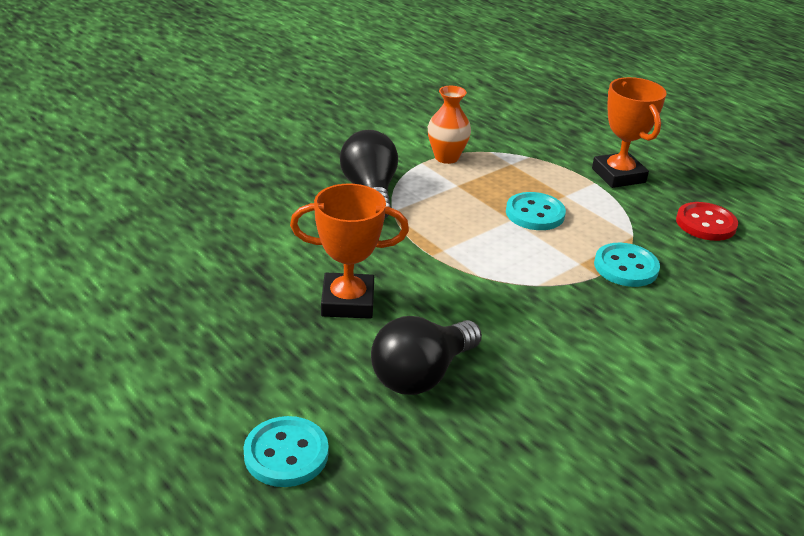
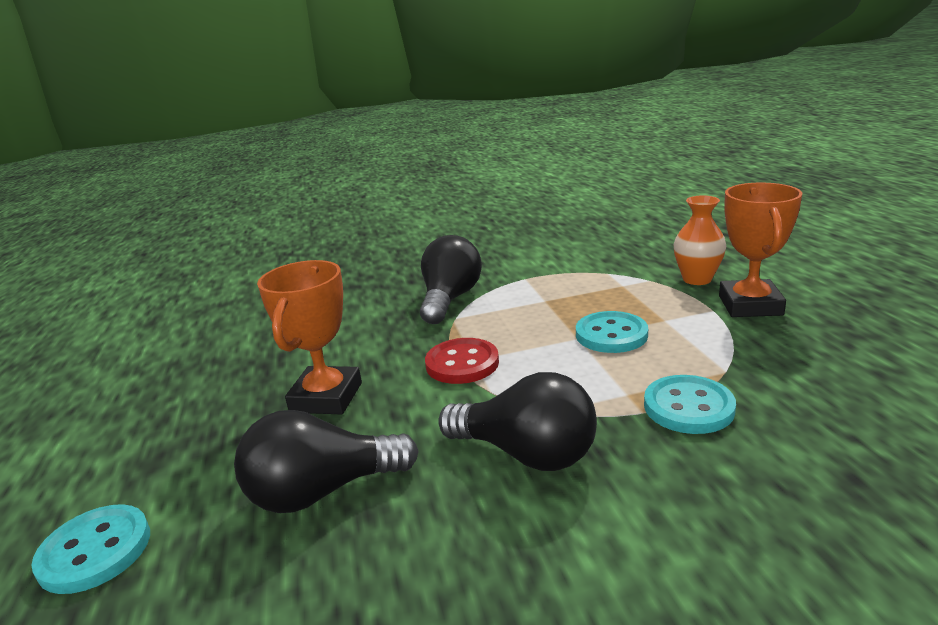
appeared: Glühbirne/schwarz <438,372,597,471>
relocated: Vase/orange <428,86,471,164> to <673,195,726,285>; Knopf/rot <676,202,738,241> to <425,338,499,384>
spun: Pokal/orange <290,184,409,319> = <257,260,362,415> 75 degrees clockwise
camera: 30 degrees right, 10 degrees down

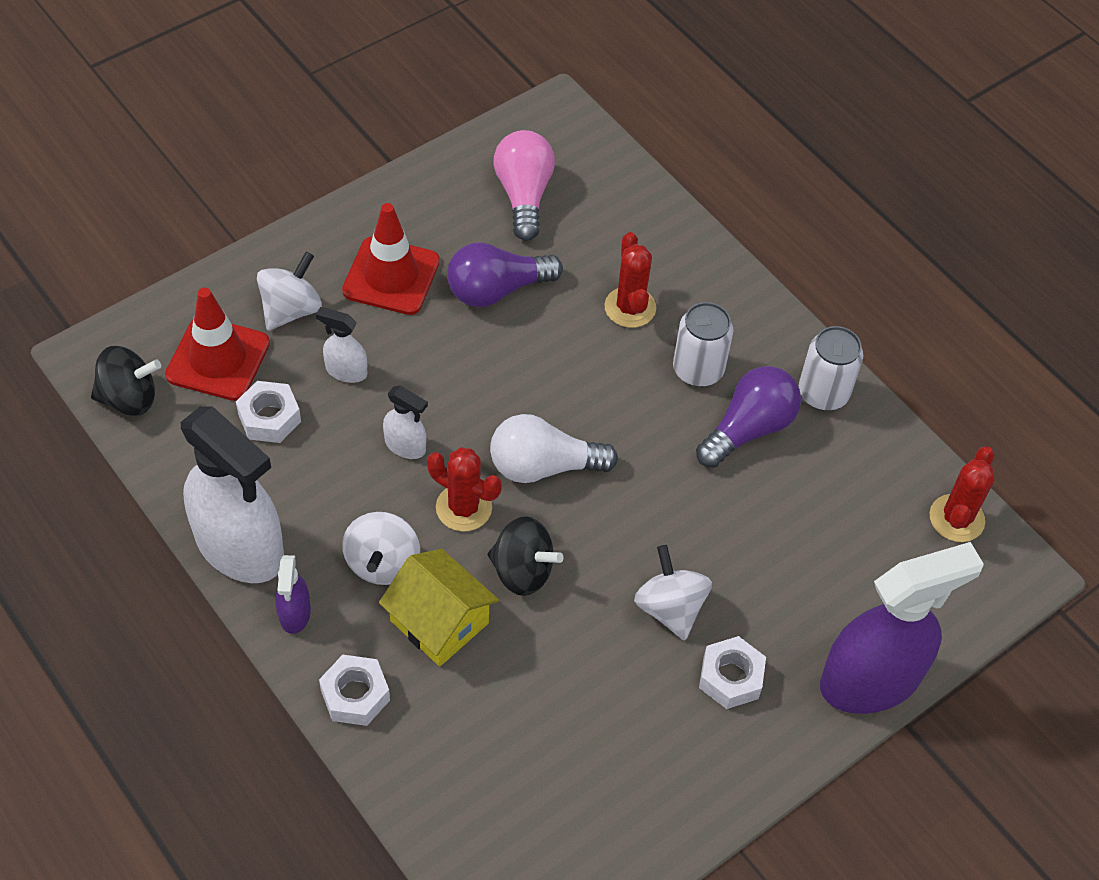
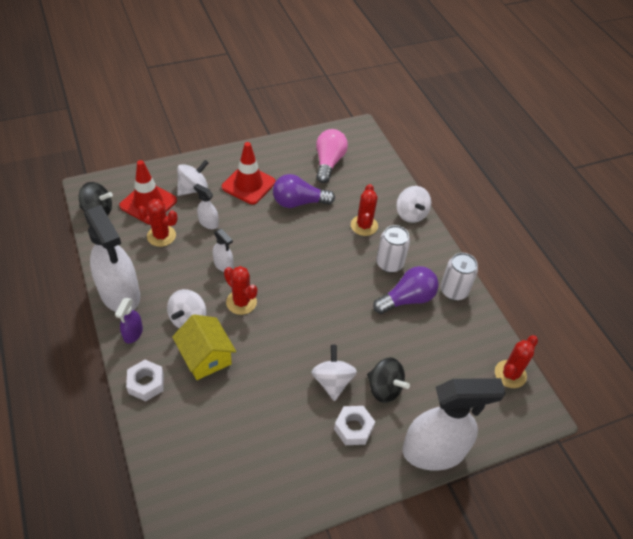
missing: Glühbirne/weiß <490,414,618,483>
appeared: Kreisel/weiß <396,186,431,223>
relocated: Kreisel/schwarz <488,516,563,596> to <367,358,410,403>
exchanged: Sechskantmutter/weiß <236,381,301,443> to Kaktus/rot <138,199,178,247>
colour: Sprühflasche/lila <820,542,984,714> to Sprühflasche/weiß <402,378,506,471>
camera: 15 degrees right, 5 degrees down

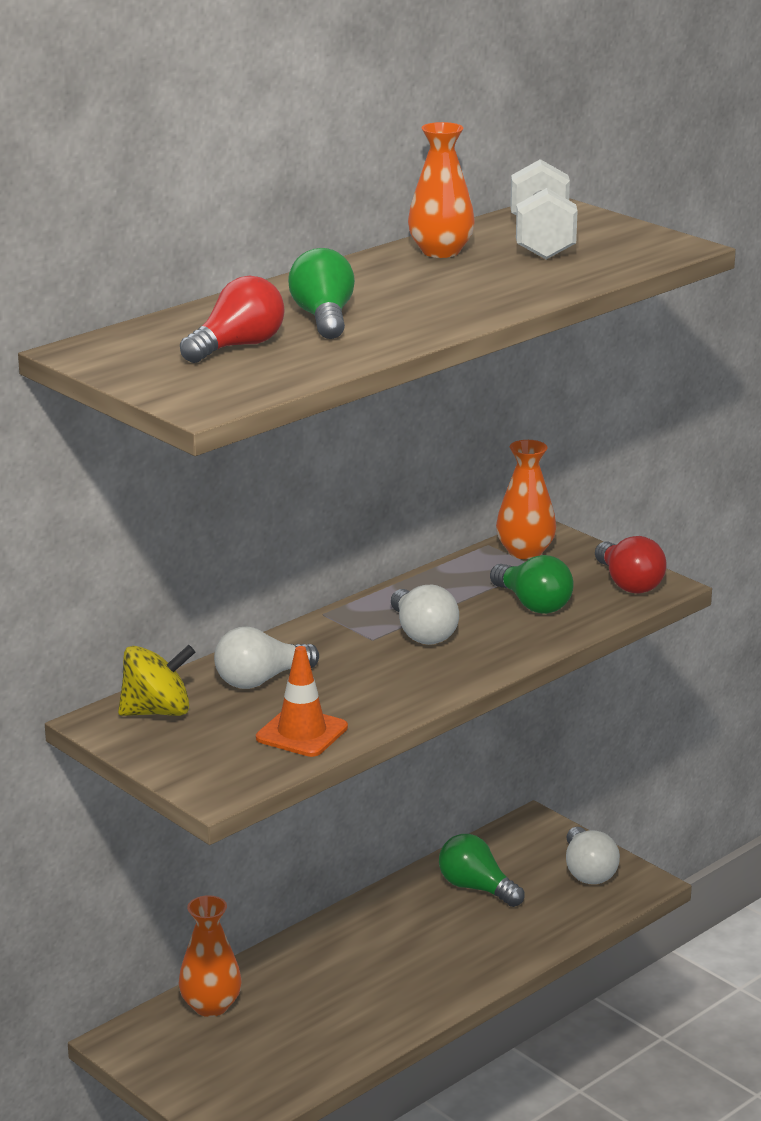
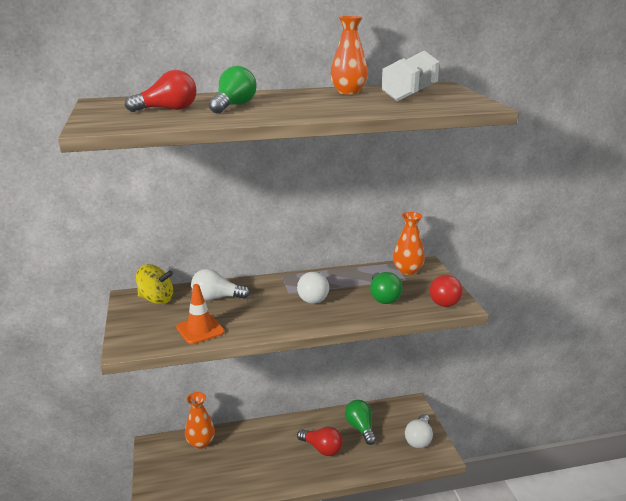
appeared: Glühbirne/rot <297,427,343,456>
camera: 30 degrees right, 0 degrees up

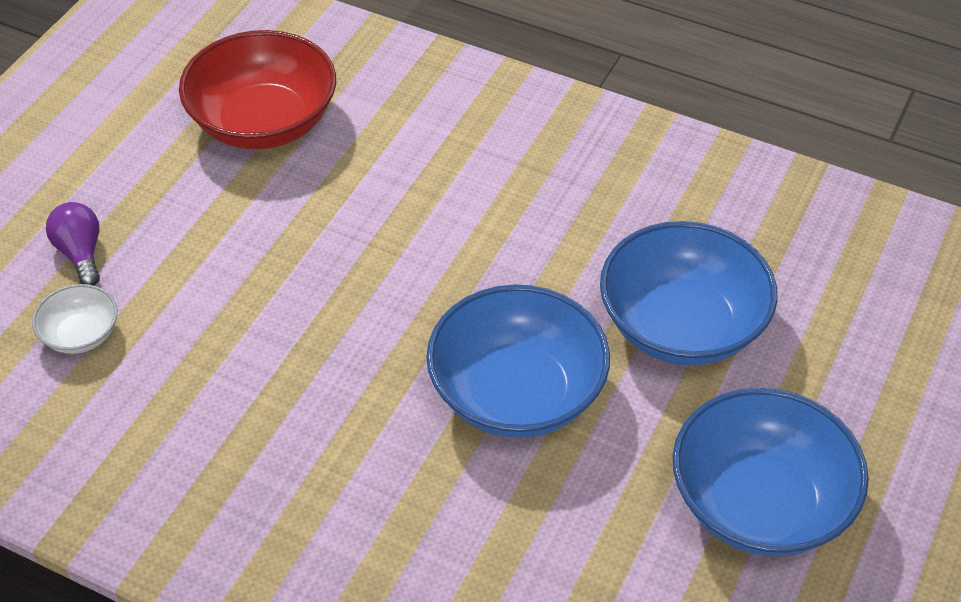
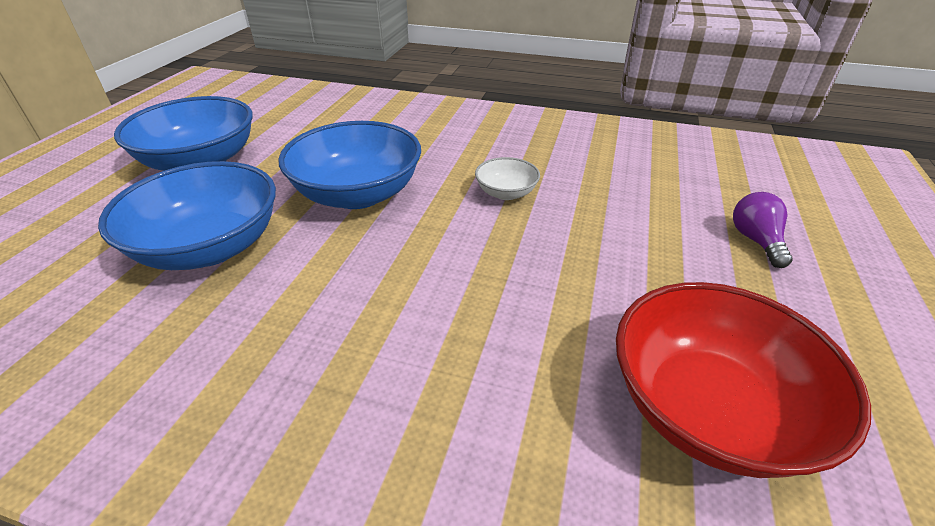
relocated: Schüssel/weiß <32,284,117,354> to <475,157,540,200>
spun: Glühbirne/lila <46,202,100,286> = <733,192,793,268> 150 degrees counterclockwise
camera: 170 degrees right, 10 degrees down

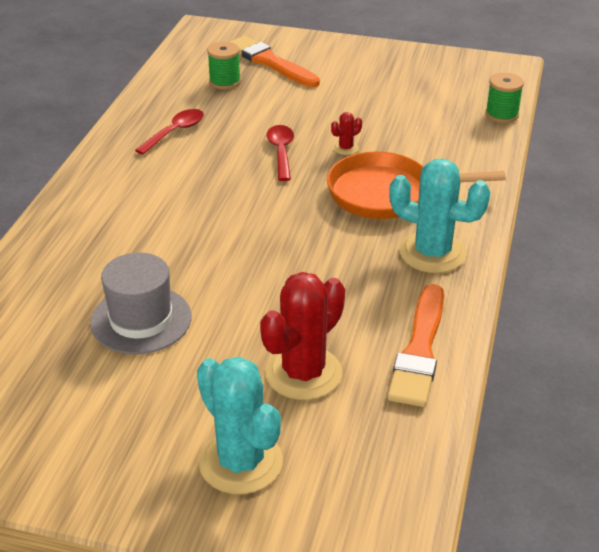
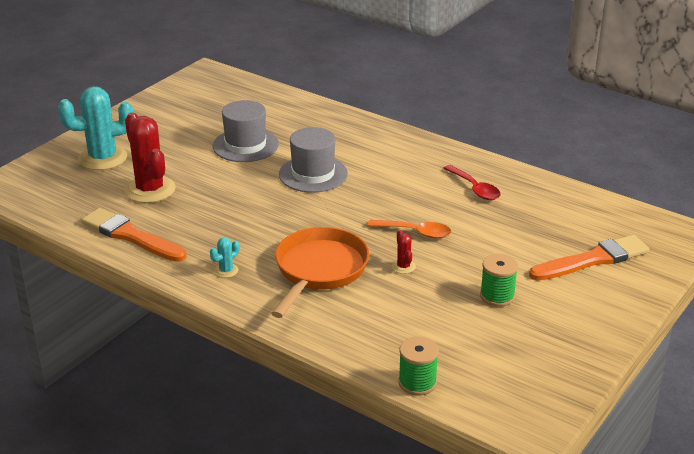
appeared: Hut/grau <279,127,348,193>
relocated: Garnrolle/grün <207,42,241,90> to <480,254,518,307>
colour: Löffel/rot <267,125,294,181> to Löffel/orange <367,220,451,239>
size: Kaktus/türkis <389,159,490,273> = <210,237,239,278> x0.43
camera: 110 degrees right, 5 degrees down

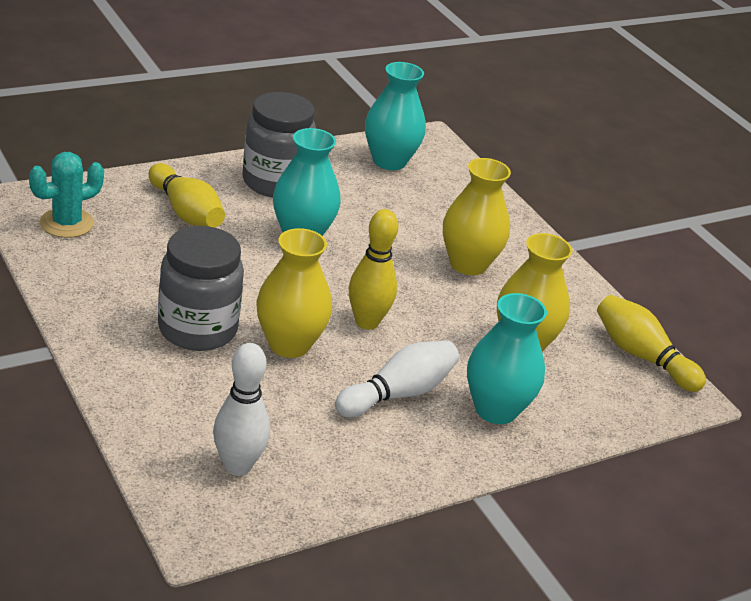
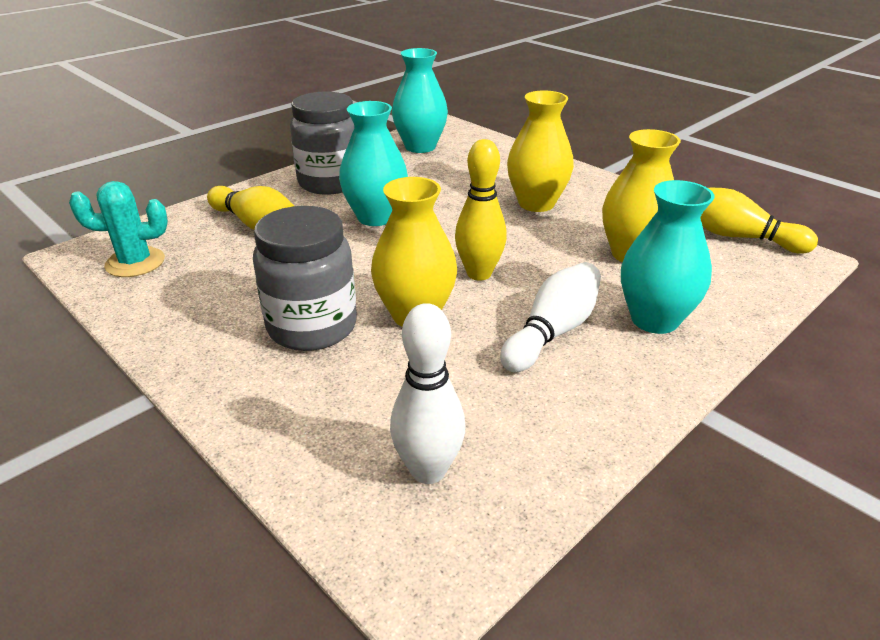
spun: Kaktus/türkis <29,152,104,238> = <69,181,168,277> 45 degrees clockwise
camera: 10 degrees left, 0 degrees up

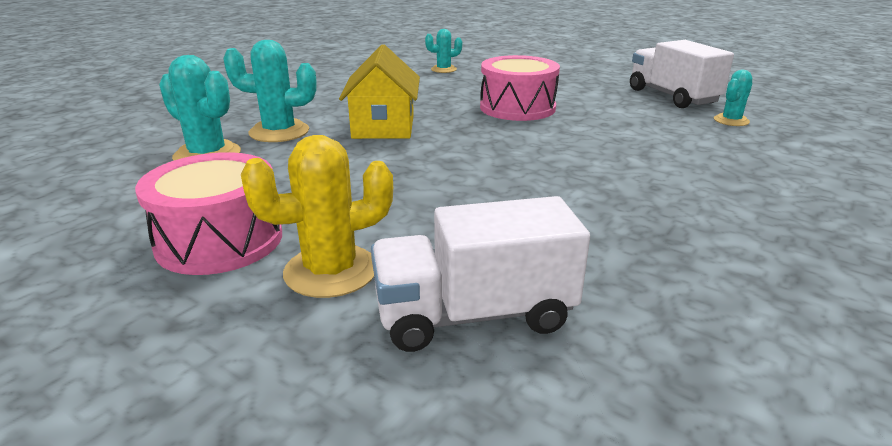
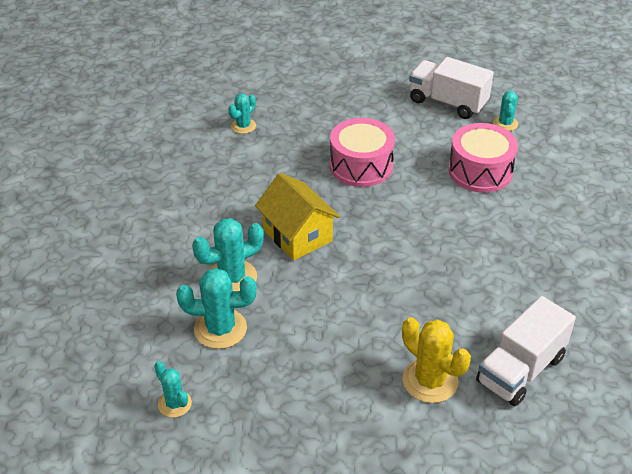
appeared: Kaktus/türkis <154,361,192,418>
relocated: Trommel/rosa <135,152,282,275> to <449,123,518,193>
spun: Kaktus/gelb <241,135,393,298> = <402,317,471,403> 75 degrees counterclockwise
camera: 35 degrees left, 15 degrees up

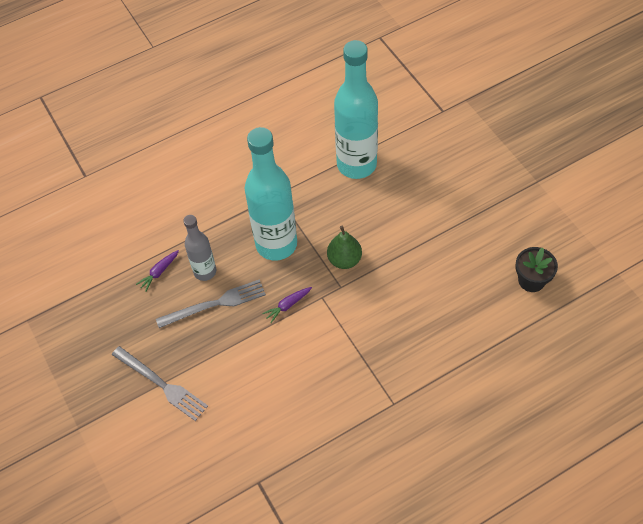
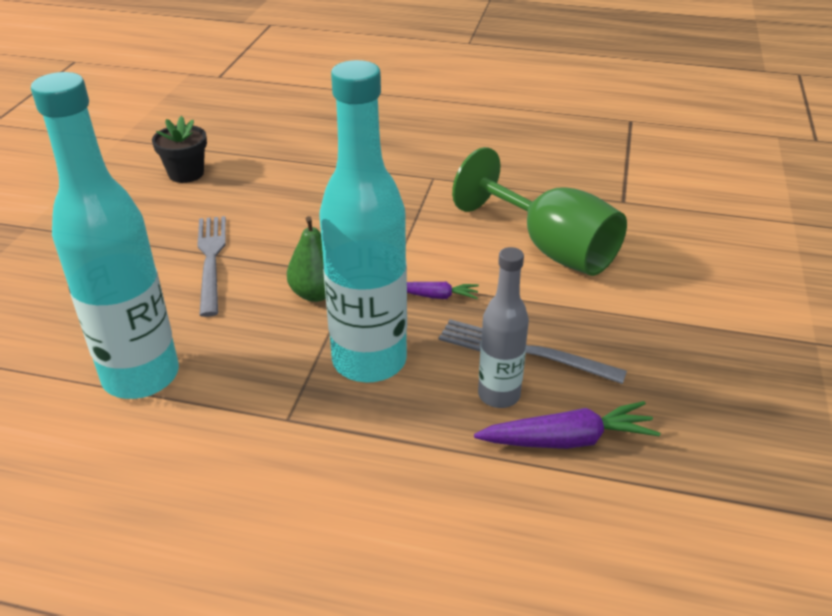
appeared: Kelch/grün <452,147,627,276>
relocated: Gabel/grau <112,346,208,421> to <197,216,226,317>
size: Karotte/lila <136,250,179,292> = <474,401,661,449> x1.71
camera: 140 degrees left, 20 degrees down

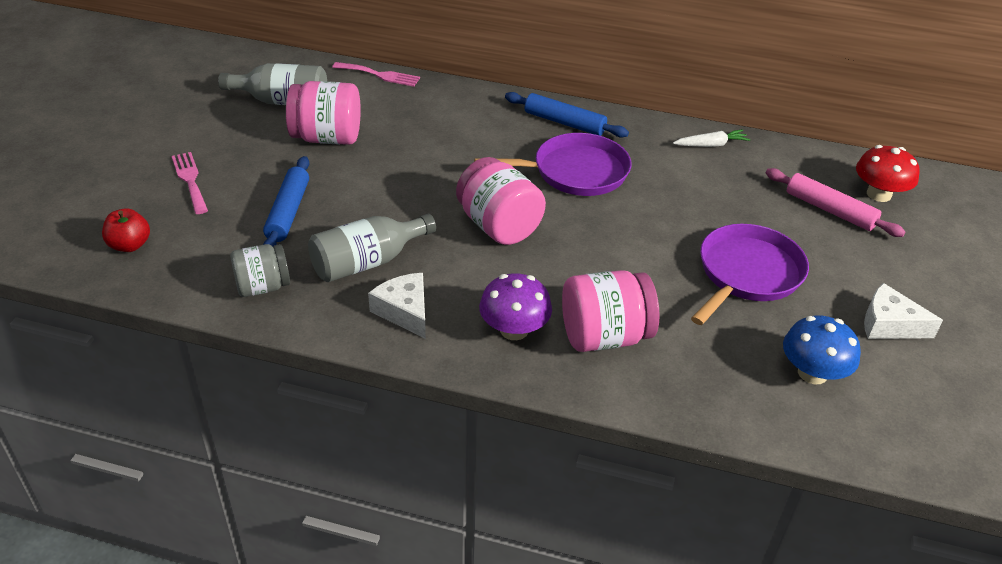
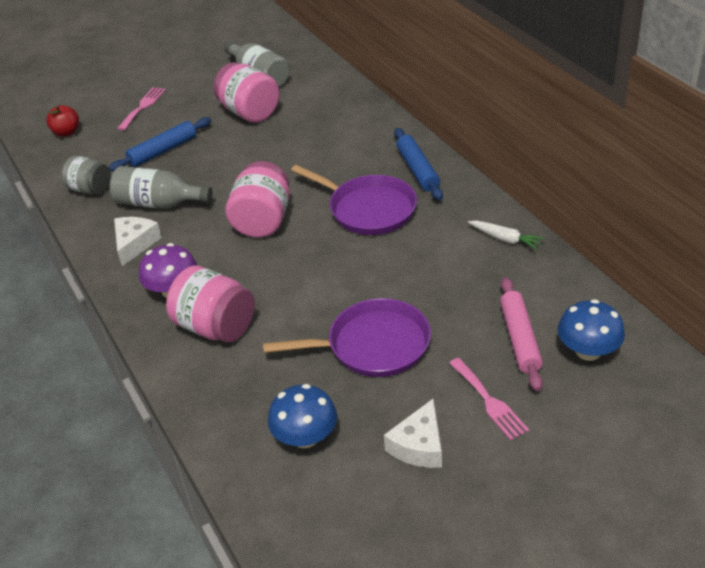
relocated: Gabel/rosa <332,62,420,87> to <449,358,529,440>
colour: Pilz/rot <856,145,920,202> to Pilz/blau <558,299,625,361>
spun: Käse/weiß <864,283,943,339> = <384,399,442,468> 135 degrees counterclockwise
camera: 50 degrees right, 0 degrees up

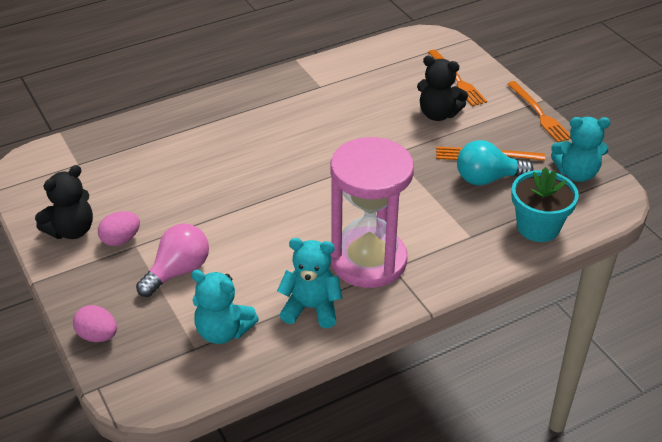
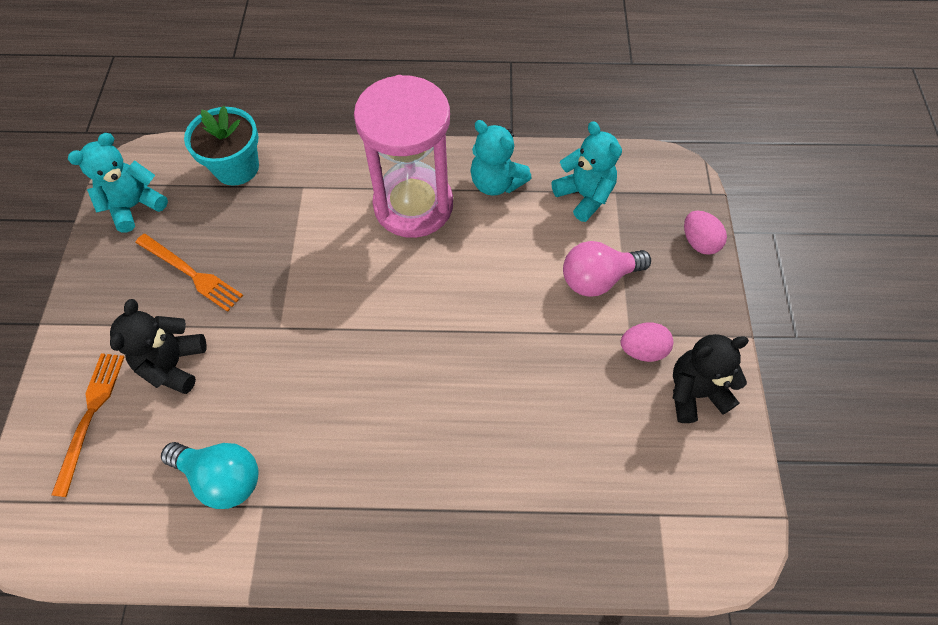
missing: Gabel/orange <507,81,571,142>
relocated: Glühbirne/türkis <457,140,533,186> to <161,442,258,509>
spun: Teddybär/schwarz <417,56,468,121> = <110,299,207,394> 135 degrees counterclockwise; Teddybär/türkis <551,117,611,182> = <68,133,168,233> 75 degrees counterclockwise
camera: 150 degrees left, 20 degrees up

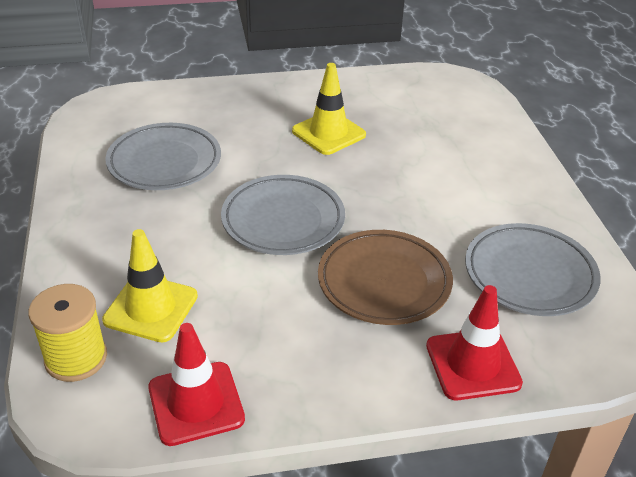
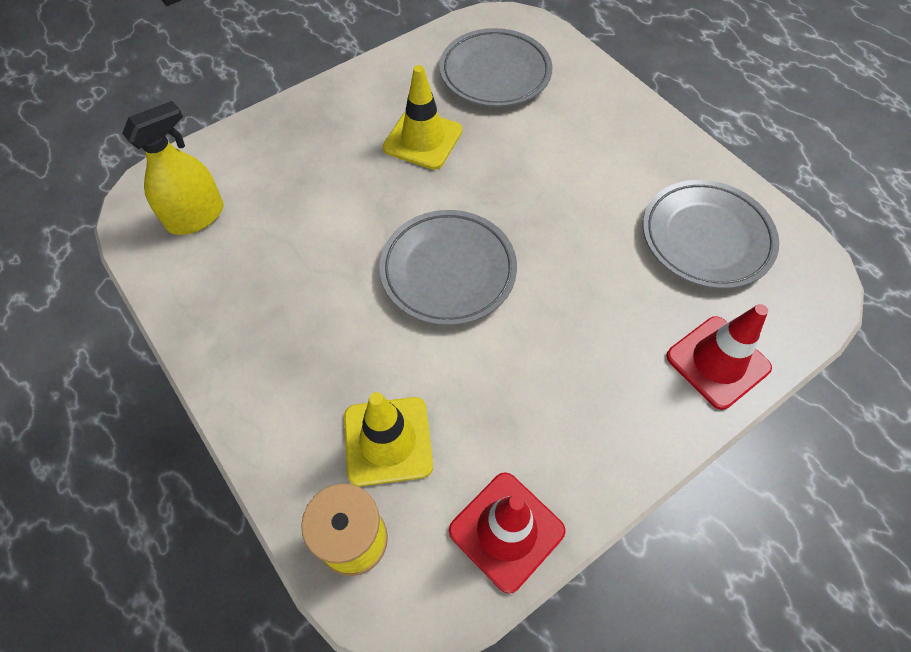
missing: Teller/braun <318,230,453,325>
appeared: Sprühflasche/gelb <122,101,224,235>
relocated: Teller/grau <105,123,221,190> to <439,28,552,107>
camera: 25 degrees left, 20 degrees up

